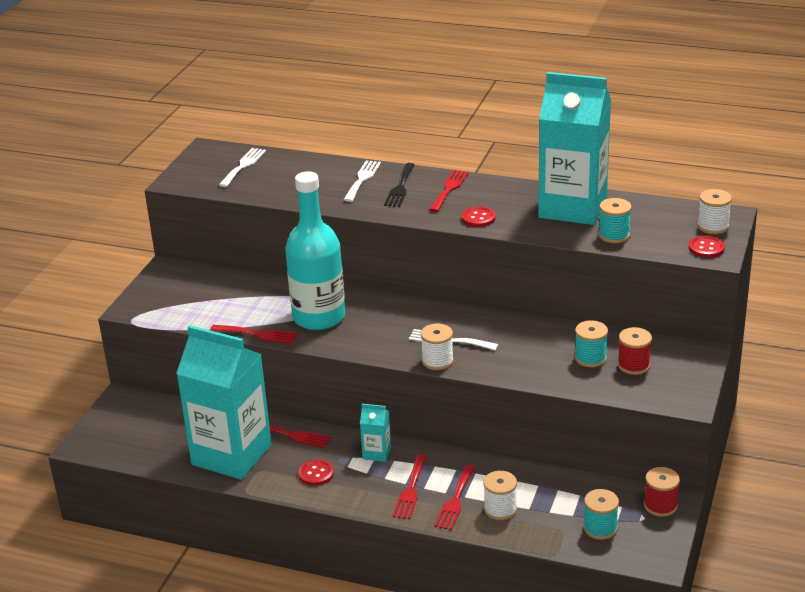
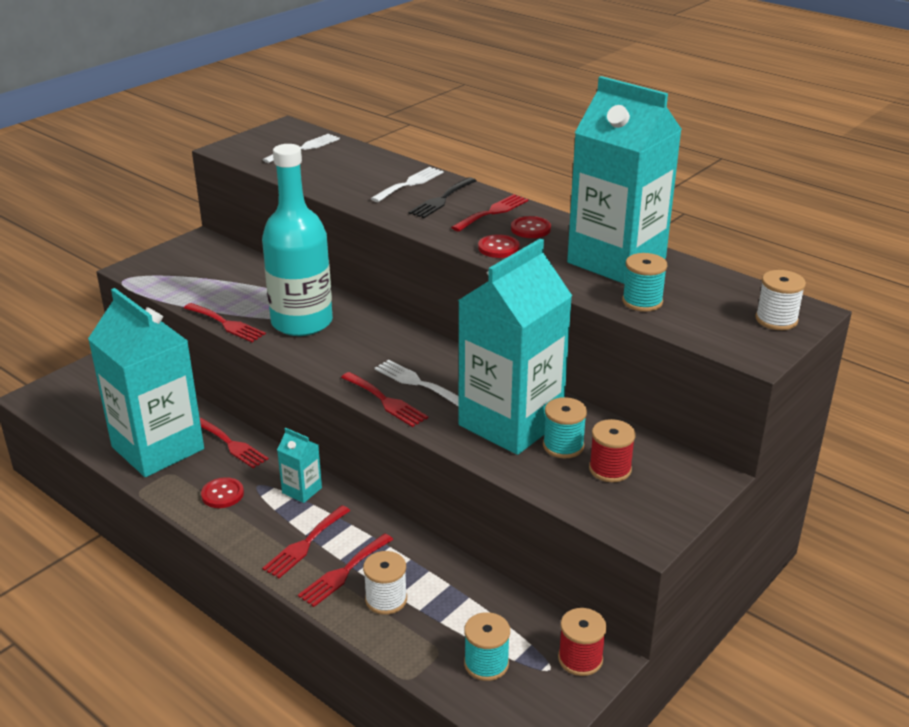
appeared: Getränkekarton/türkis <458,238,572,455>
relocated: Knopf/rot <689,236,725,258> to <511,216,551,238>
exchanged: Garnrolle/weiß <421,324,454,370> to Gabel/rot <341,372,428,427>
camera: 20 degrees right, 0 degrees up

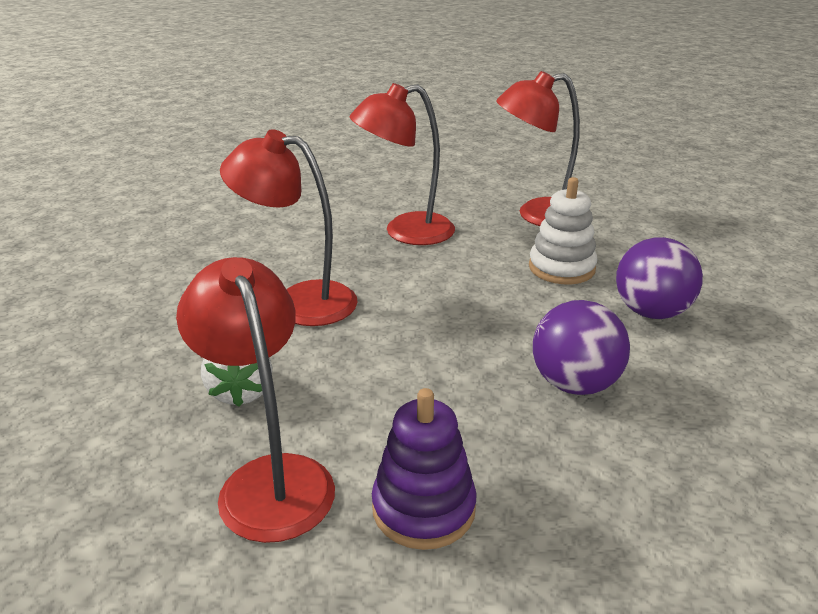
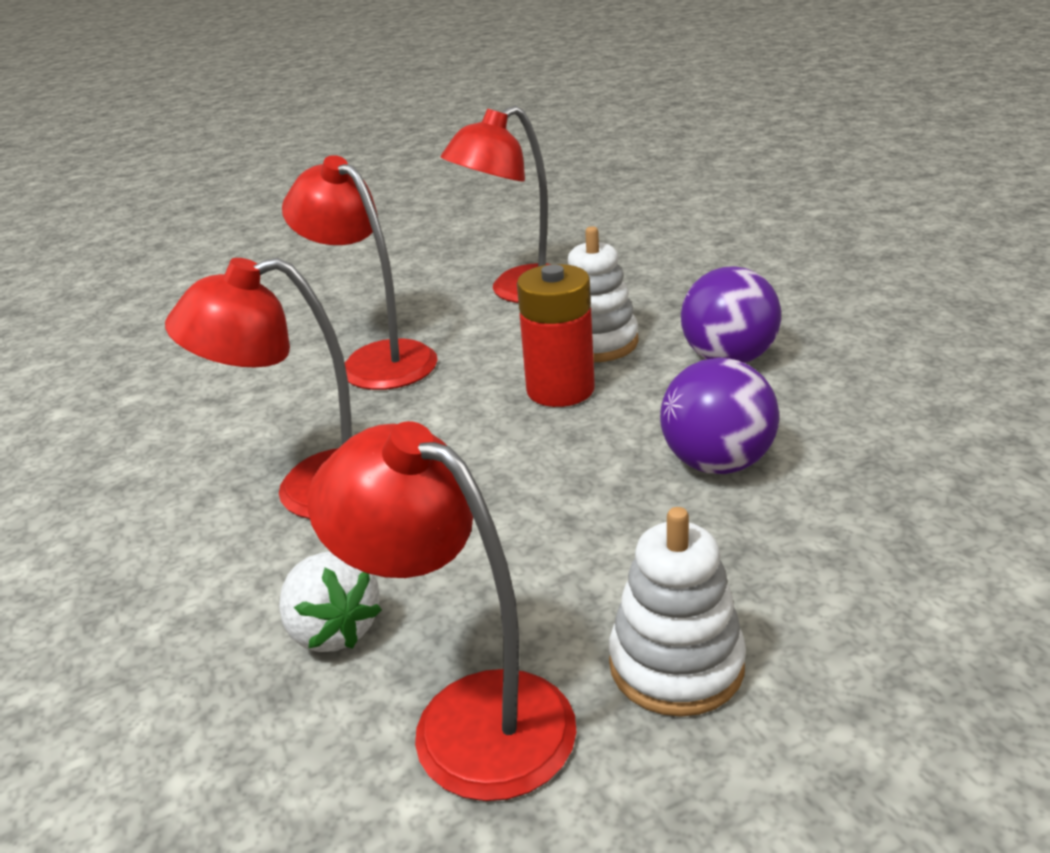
appeared: Batterie/rot <517,264,595,407>
colour: Stapelspielzeug/lila <372,388,477,550> to Stapelspielzeug/weiß <609,507,746,717>
spun: Lampe/rot <350,83,455,245> = <282,155,437,390> 90 degrees clockwise
camera: 25 degrees left, 0 degrees up

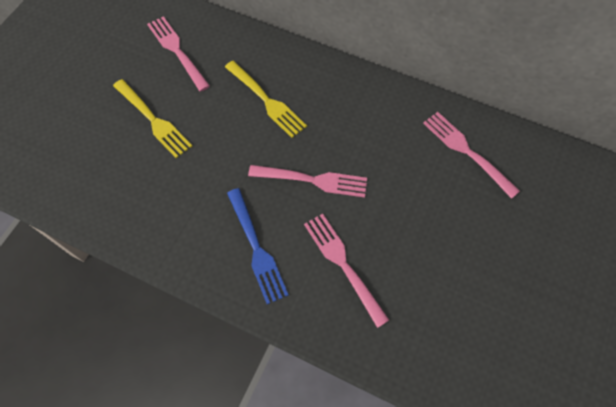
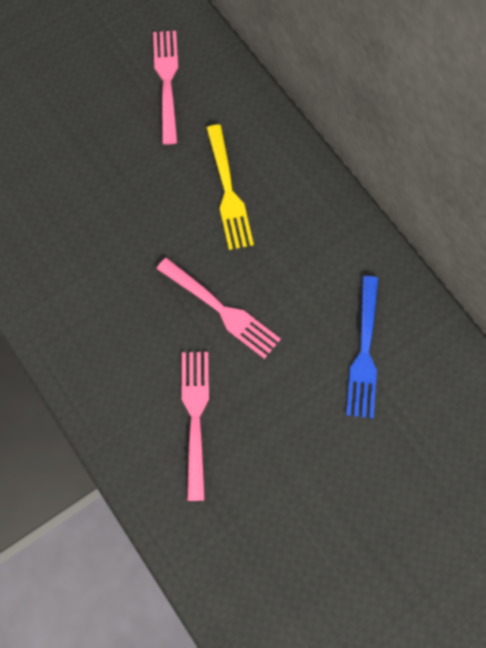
missing: Gabel/gelb <113,79,192,158>; Gabel/rosa <423,112,520,199>
relocated: Gabel/blau <227,188,289,304> to <346,276,378,418>
camera: 30 degrees right, 5 degrees up

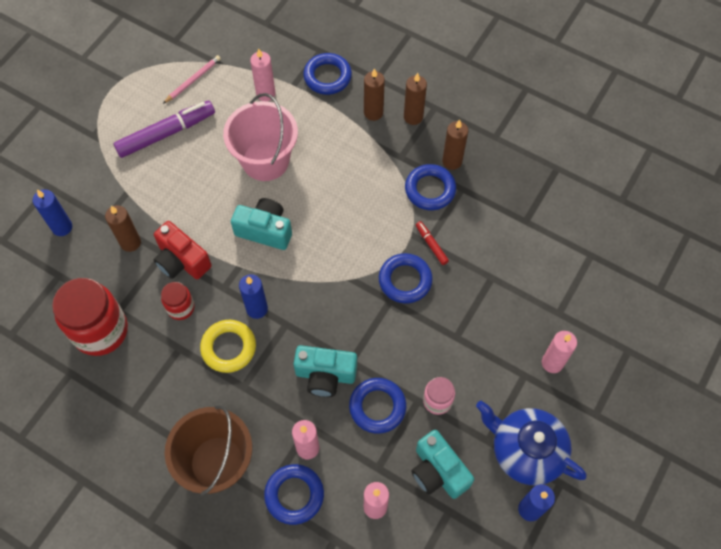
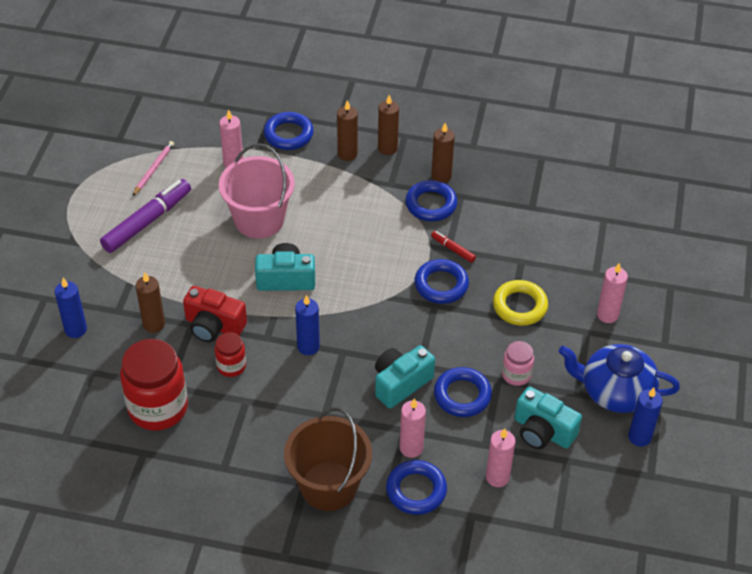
relocated: Ring/gelb <200,320,256,373> to <493,280,548,326>
spun: Kamera/türkis <293,345,357,397> = <375,345,435,408> 150 degrees clockwise
camera: 20 degrees left, 15 degrees down

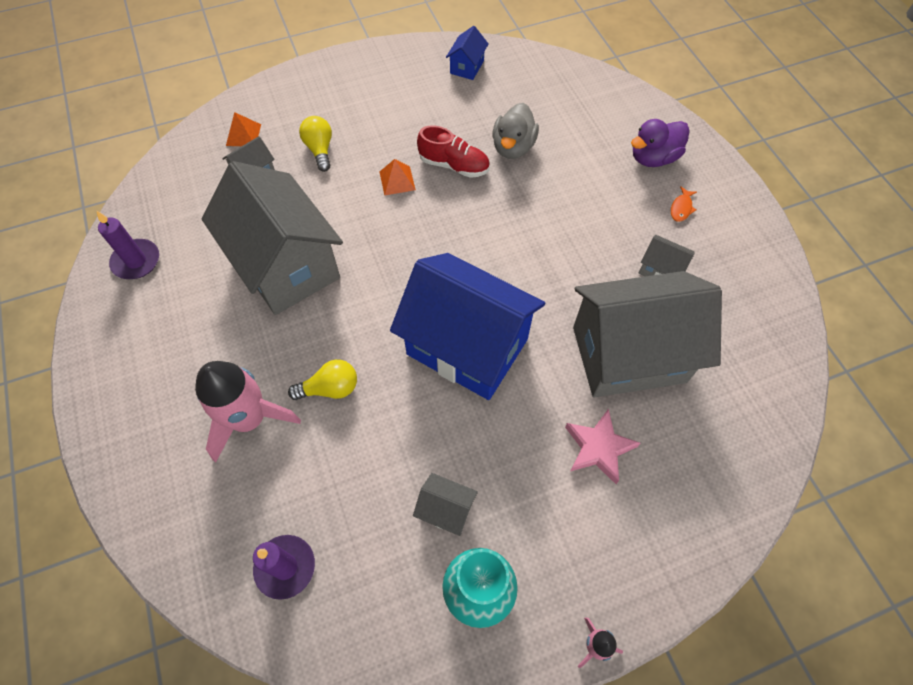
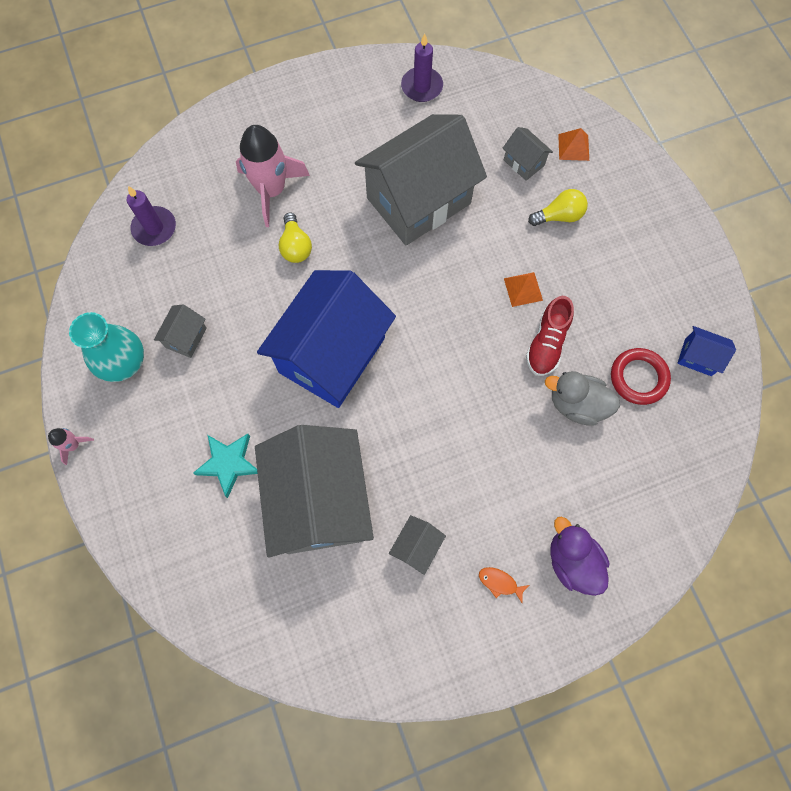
appeared: Ring/rot <611,348,671,405>
colour: Stern/rosa <565,408,641,484> to Stern/türkis <193,434,258,498>
camera: 90 degrees right, 10 degrees up

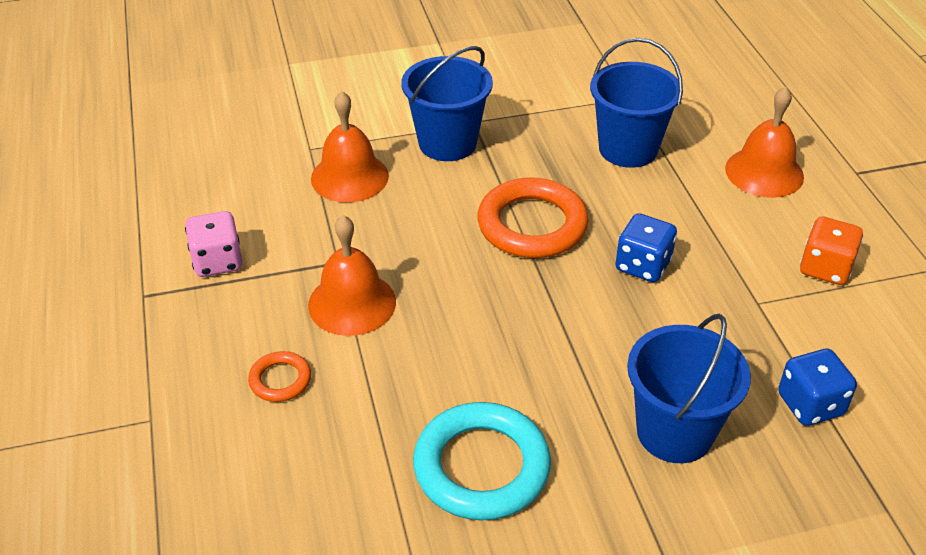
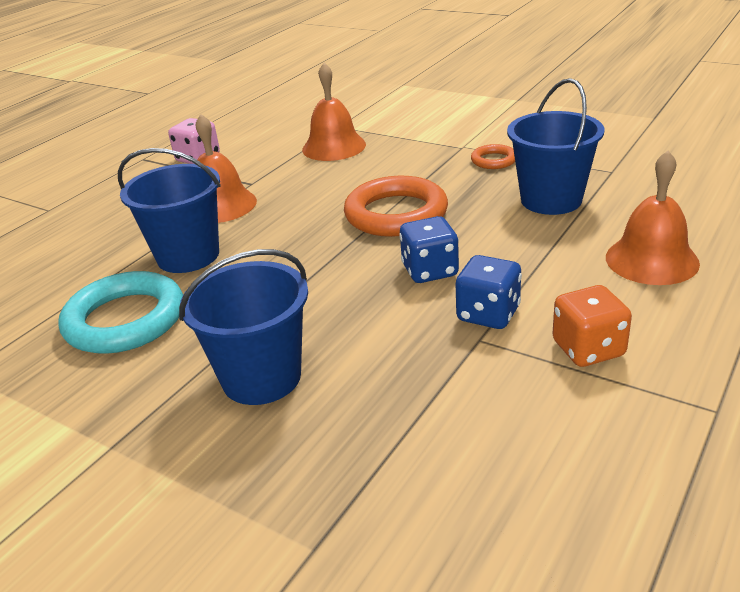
relocated: Ring/orange <248,351,311,402> to <471,144,515,169>; Eimer/blau <401,46,493,161> to <118,148,221,273>; Spielwürfel/blau <778,349,857,426> to <456,255,522,329>
camera: 50 degrees right, 10 degrees down

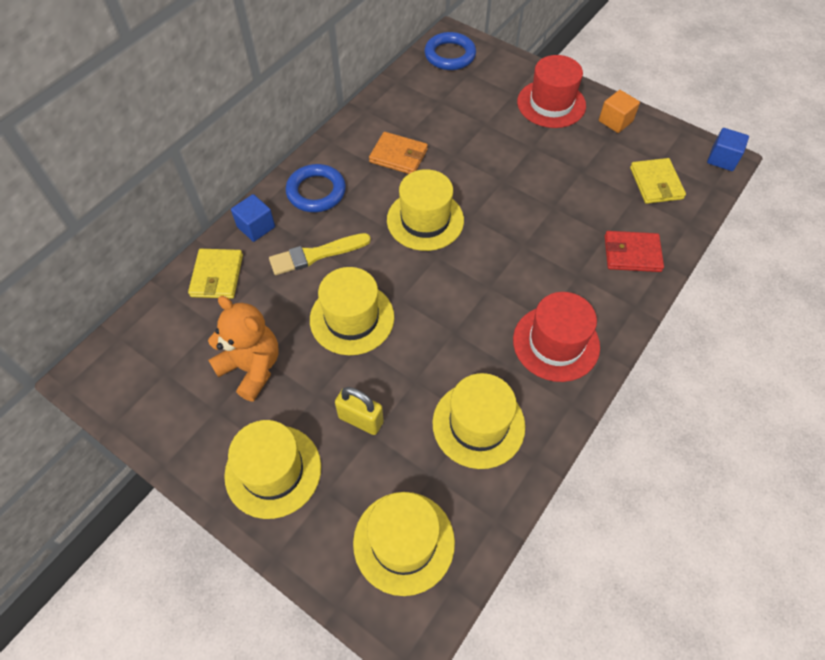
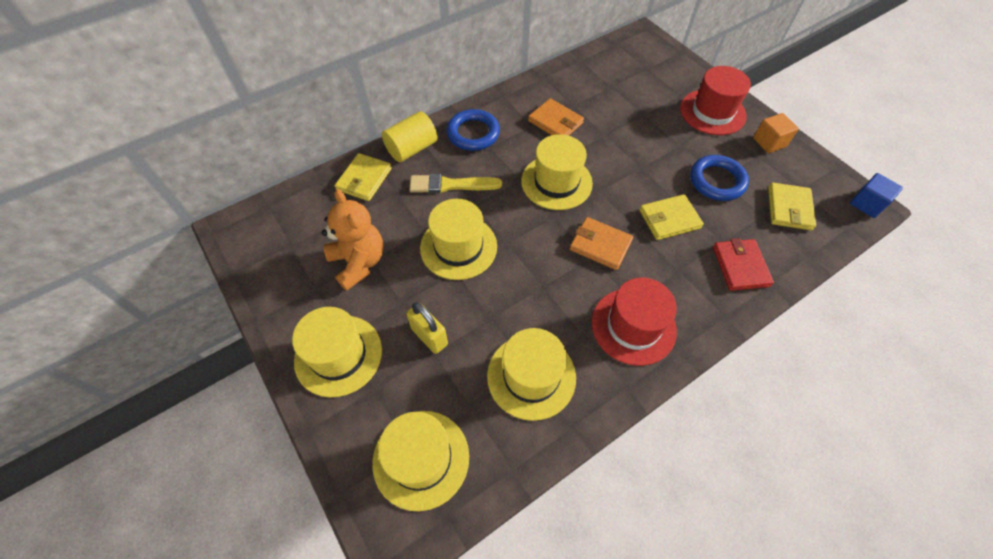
appeared: Geldbörse/orange <570,217,633,270>; Geldbörse/gelb <639,194,704,240>
relocated: Ring/blau <425,32,476,70> to <690,155,749,201>
exchanged: Kubus/blau <231,194,275,242> to Vollzylinder/gelb <382,111,438,162>
spun: Geldbörse/rot <605,231,664,272> = <713,238,774,291> 60 degrees clockwise
camera: 20 degrees right, 0 degrees up

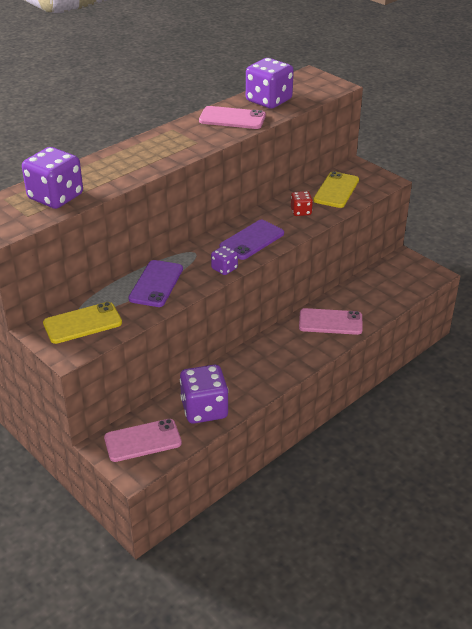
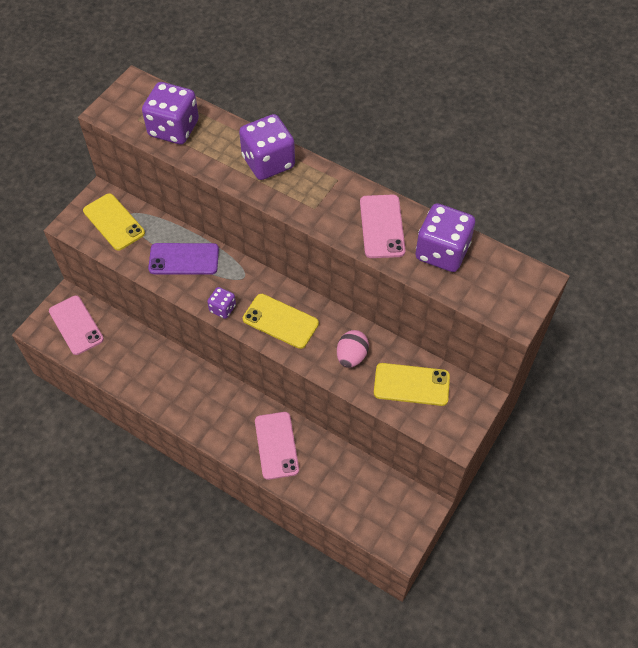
relocated: Spielwürfel/lila <180,365,229,424> to <239,114,295,180>
exchanged: Spielwürfel/rot <291,191,313,216> to Ei/rosa <337,330,369,368>
colour: Handy/lila <220,220,284,260> to Handy/gelb <243,294,319,349>
camera: 75 degrees right, 20 degrees up

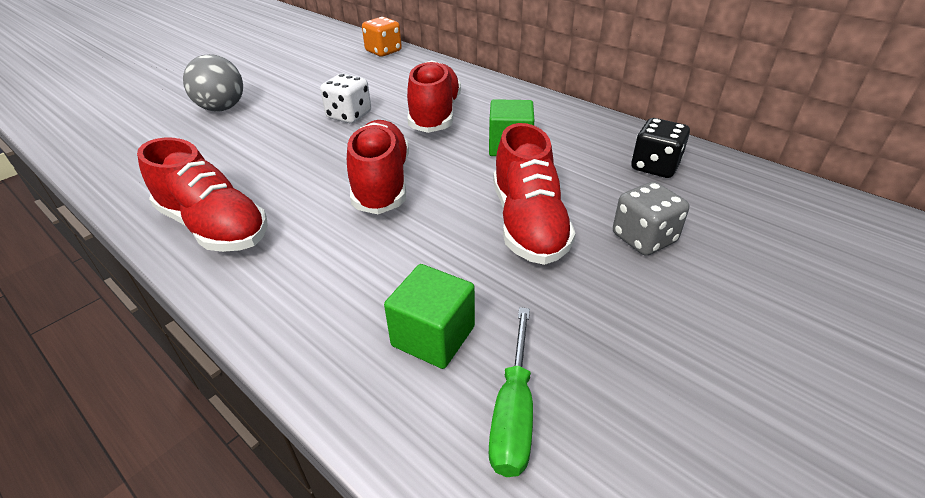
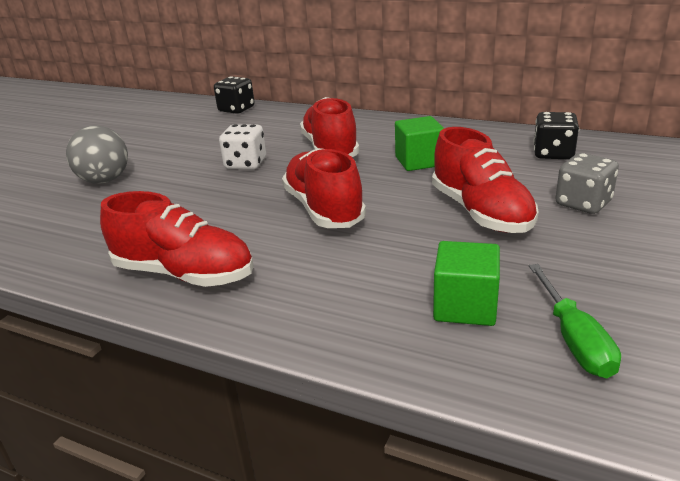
colour: Spielwürfel/orange <362,17,402,56> to Spielwürfel/schwarz <214,76,255,114>
camera: 15 degrees left, 10 degrees down

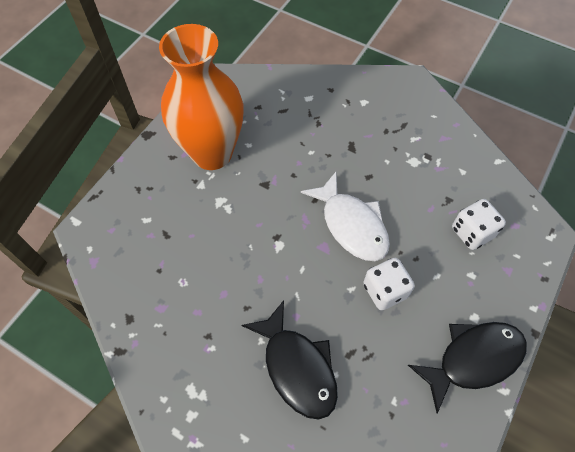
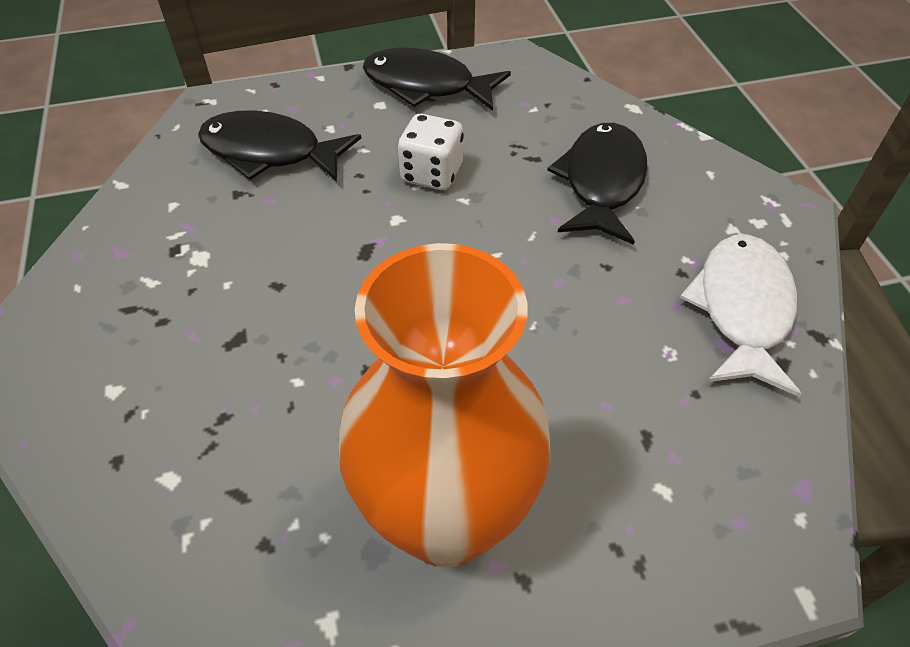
relocated: Fisch/weiß <301,172,390,261> to <680,234,802,397>
exchanged: Spielwürfel/weiß <452,199,506,250> to Fisch/schwarz <198,110,361,182>
camera: 135 degrees left, 10 degrees down

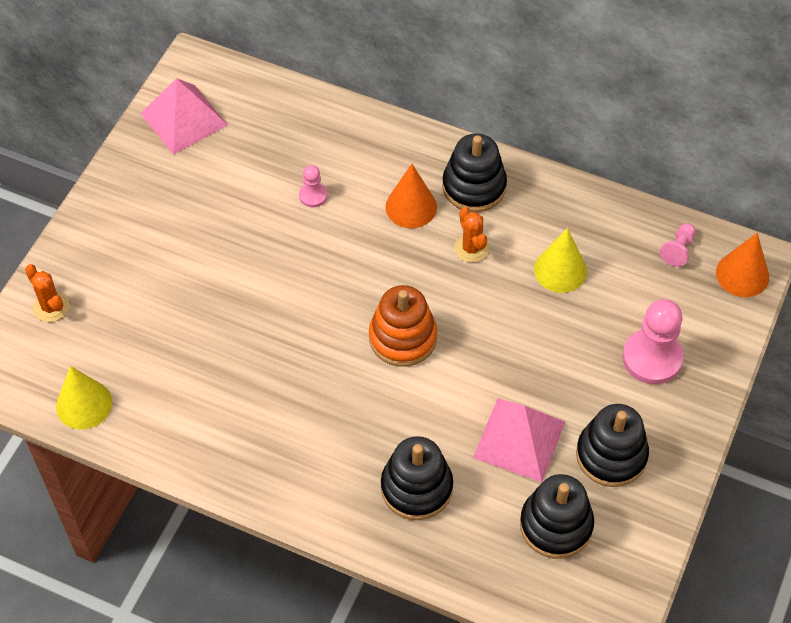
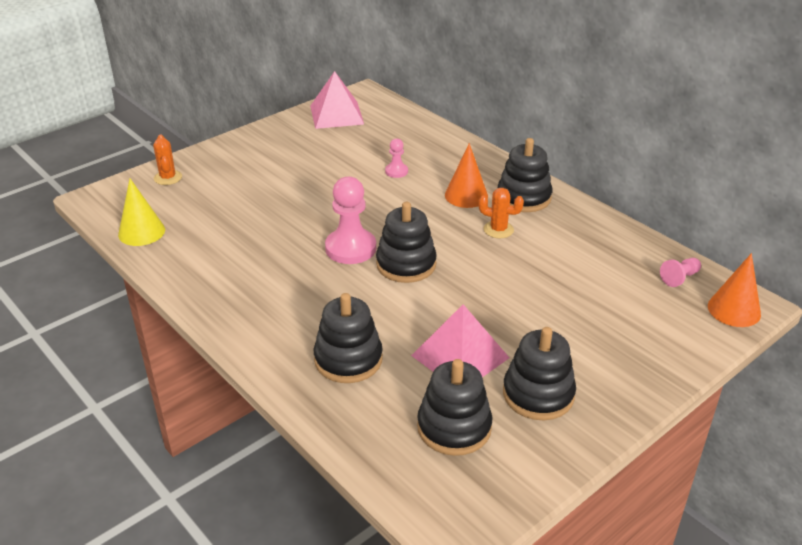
missing: Kegel/gelb <534,228,587,293>
relocated: Bauer/rosa <623,299,684,384> to <325,177,376,264>
colour: Stapelspielzeug/orange <369,285,437,367> to Stapelspielzeug/schwarz <376,202,437,283>
spun: Kaktus/orange <454,207,489,263> = <478,188,524,238> 75 degrees counterclockwise
camera: 25 degrees right, 20 degrees down

